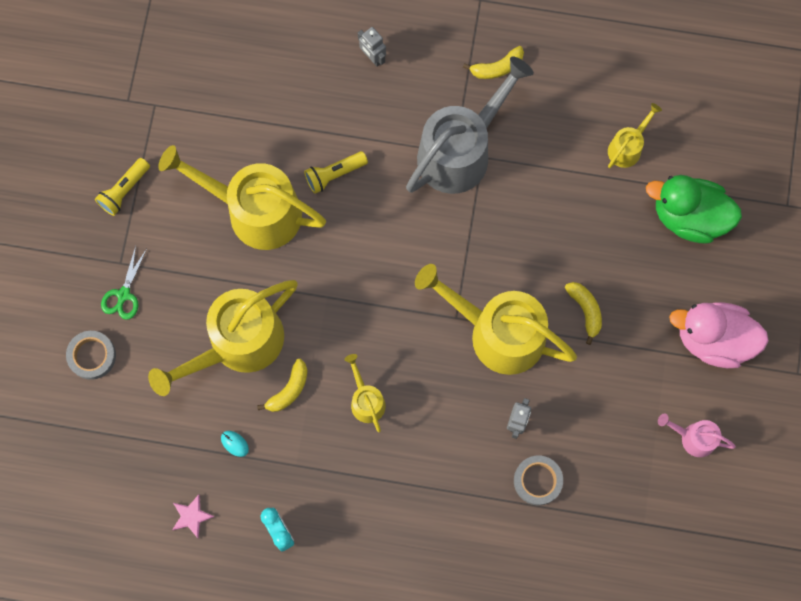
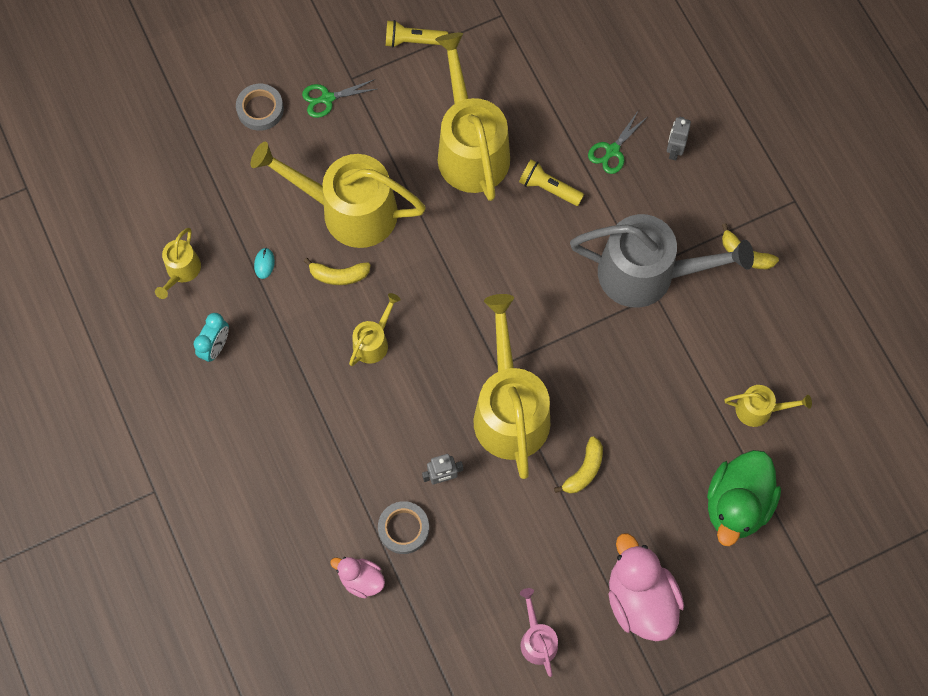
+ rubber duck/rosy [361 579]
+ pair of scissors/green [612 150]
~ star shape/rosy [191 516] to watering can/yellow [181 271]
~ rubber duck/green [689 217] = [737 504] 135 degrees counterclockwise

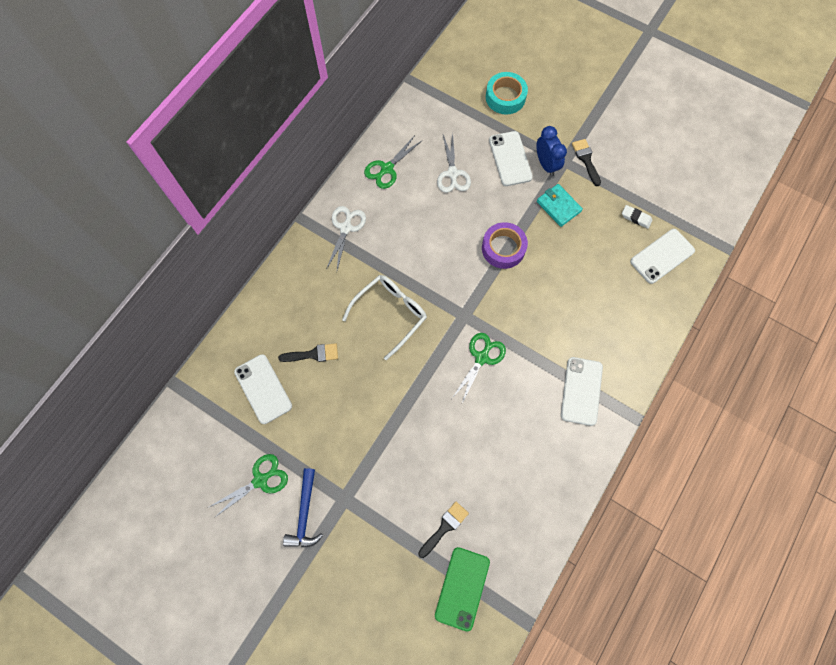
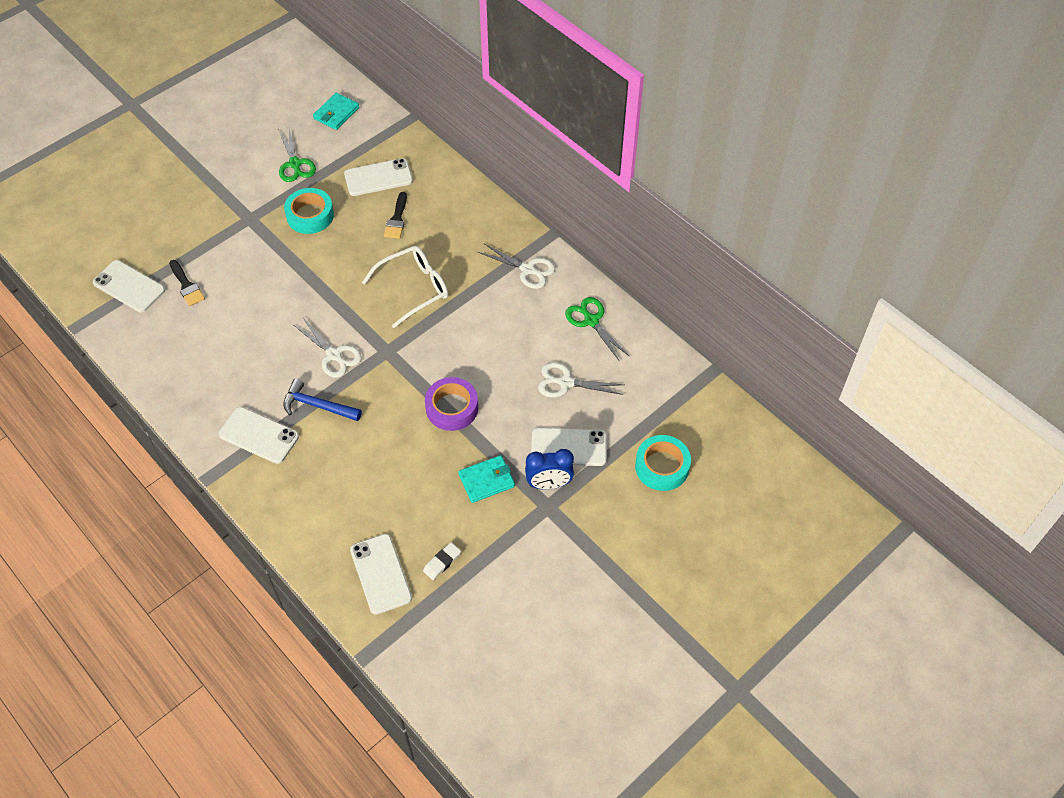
- paintbrush/ebony [586 159]
+ sticky tape/aqua [310 215]
+ card wallet/aqua [336 113]
~ carpenter's hammer/blue [304 513] to [318 405]
~ phone/green [462 588] to phone/pure white [129 286]
~ pair of scissors/green [481 358] to pair of scissors/pure white [334 355]
~ spectacles/pure white [391 313] = [414 288] 90 degrees counterclockwise

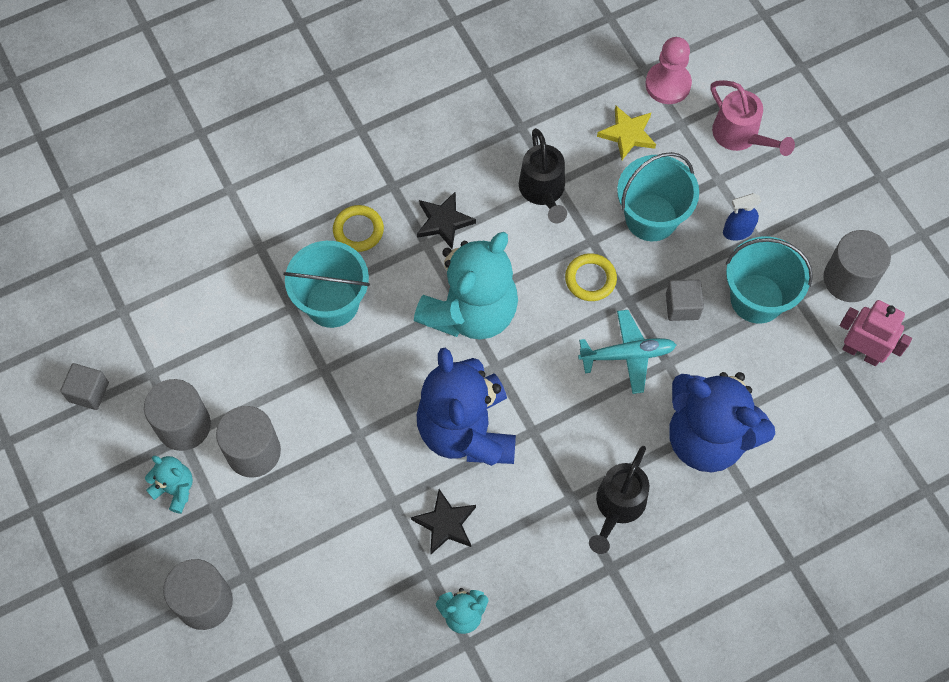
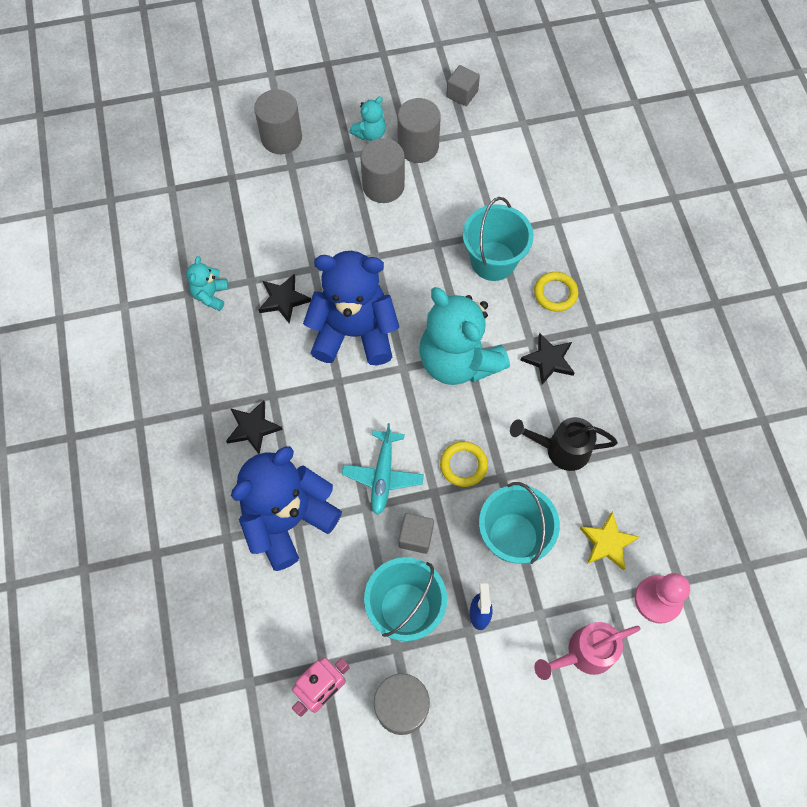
~ watering can/ebony [617 506] to star shape/ebony [253 428]

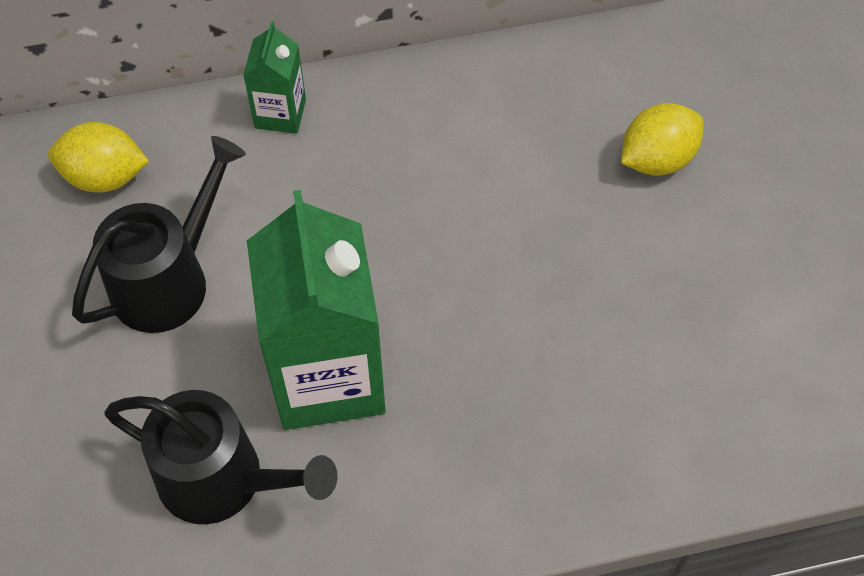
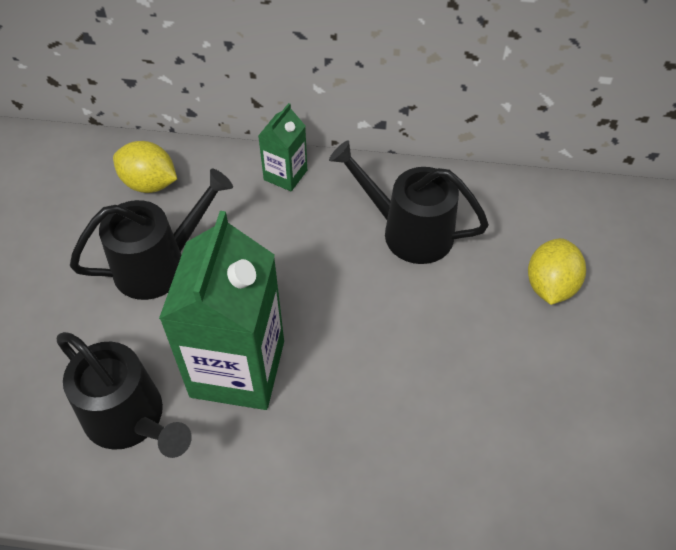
+ watering can/ebony [409 232]
~ citrus fruit/yellow [656 159] = [550 286] 60 degrees counterclockwise

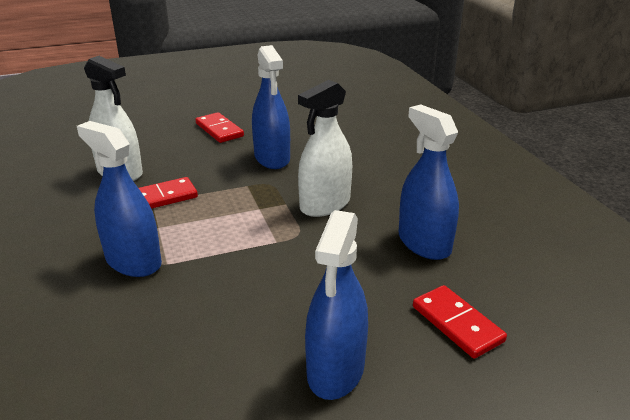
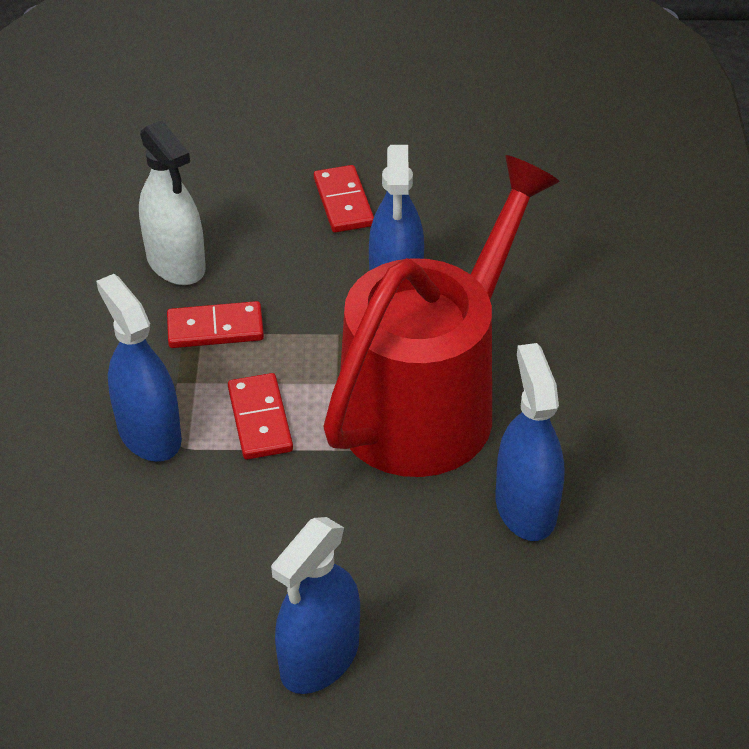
~ domino/crimson [457 324] to [259 419]
~ sprayer/pure white [325 204] to watering can/crimson [428 400]

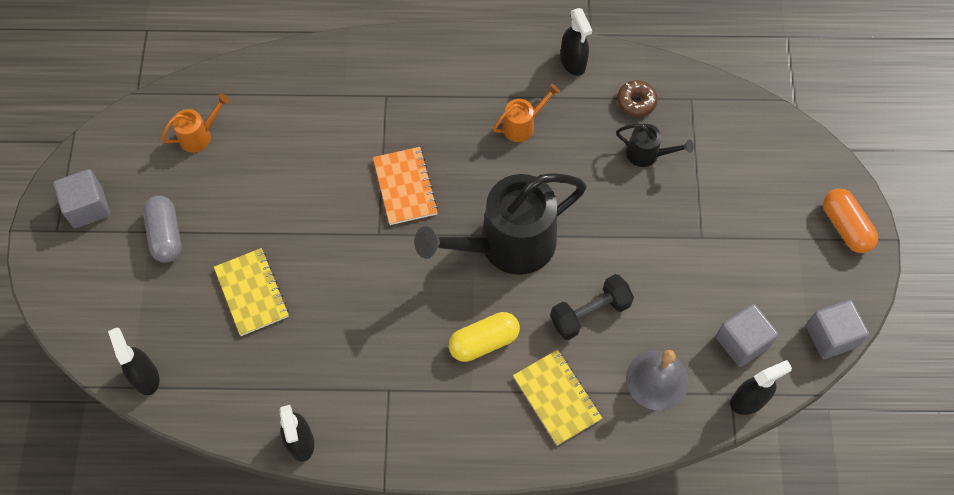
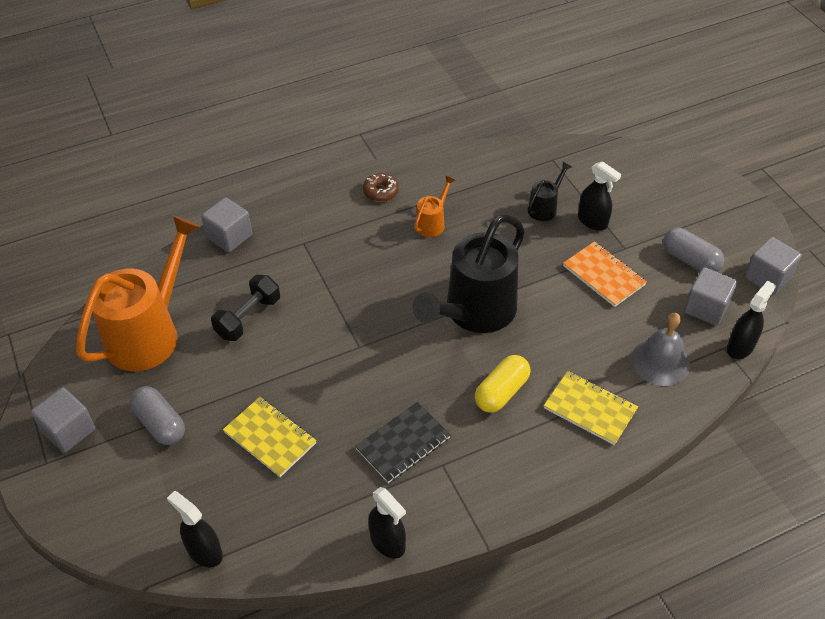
- pill shape/bright orange [845 227]
+ block/ash-grey [229 236]
+ notebook/ebony [403 443]
+ pill shape/ash-grey [690 259]
~ notebook/bright orange [405 187] to [604 275]
~ dumbbell/ebony [590 313] to [248 317]
~ sprayer/ebony [573 62] to [592 221]
~ donut/russet [636 102] to [381 192]
~ watering can/ebony [647 154] = [545 207] 45 degrees counterclockwise
~ watering can/bright orange [200 135] = [150 332] x2.26

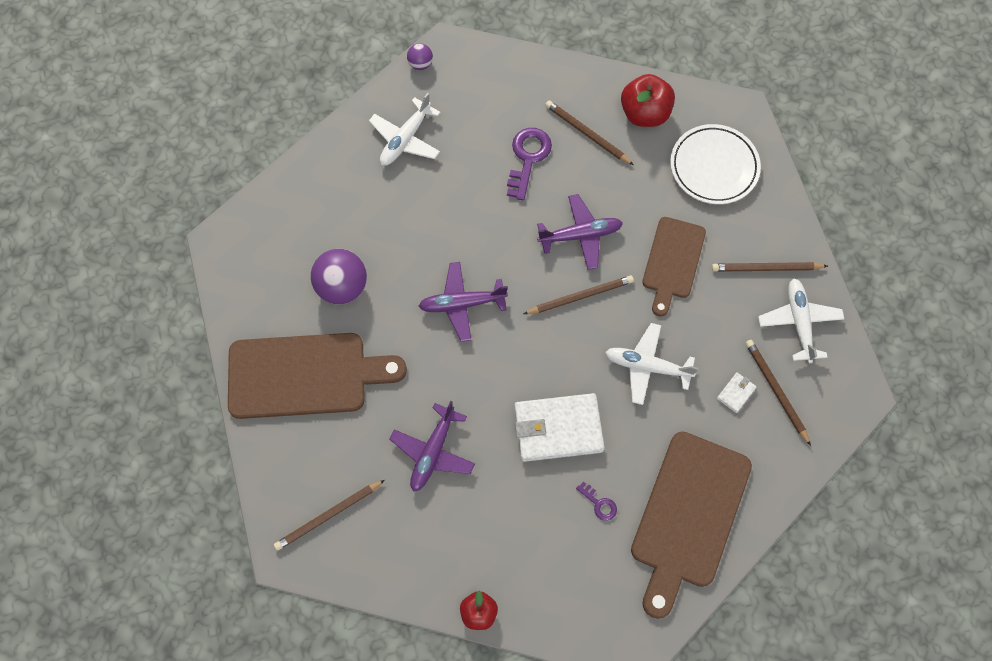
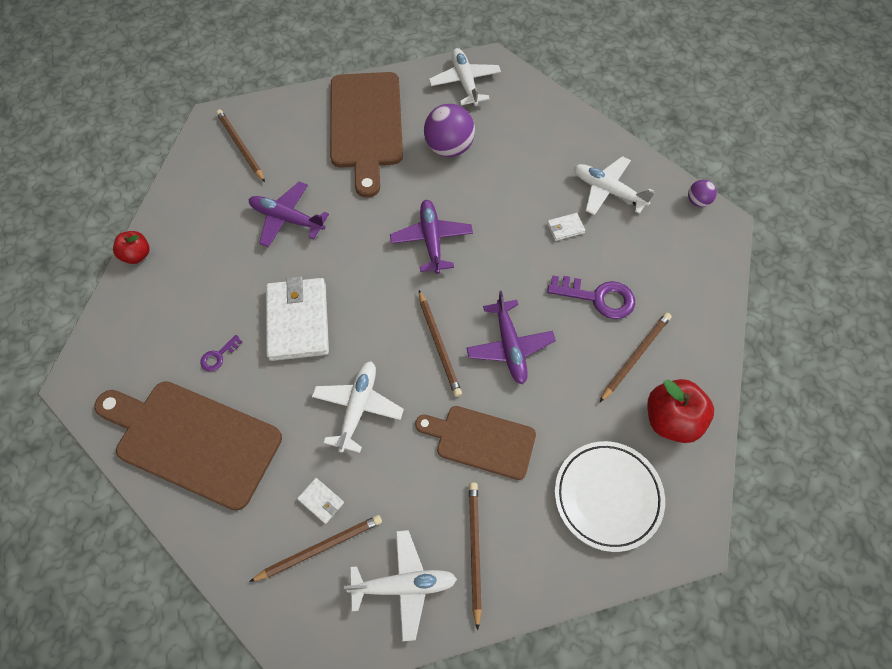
+ plane/pure white [465 82]
+ card wallet/pure white [565 228]

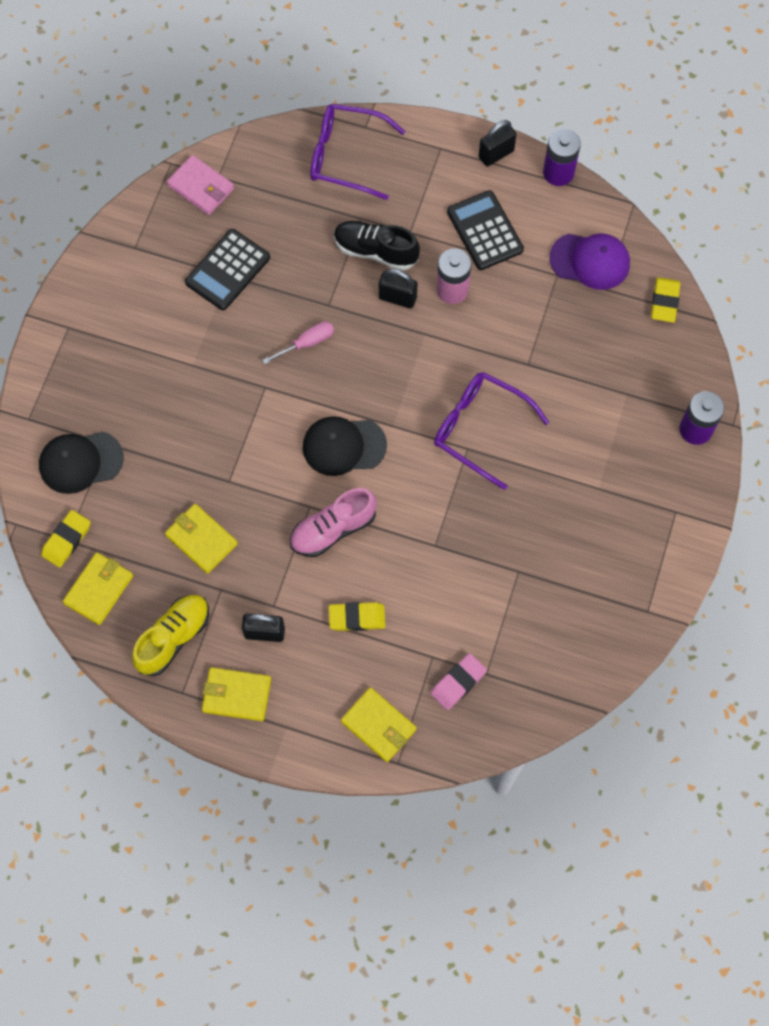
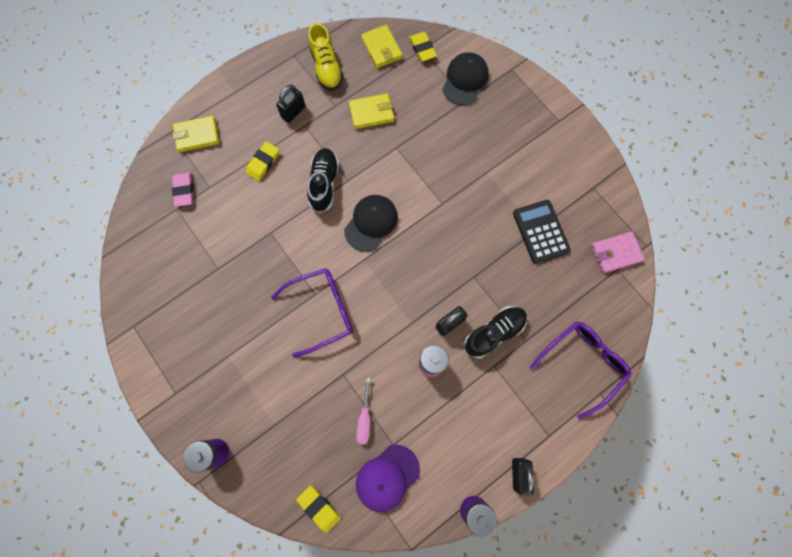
- card wallet/yellow [237 695]
- pocket calculator/ebony [485 231]
~ screwdriver/rosy [307 343] to [364 418]
~ lace-up shoe/rosy [333 529] to lace-up shoe/ebony [324 183]

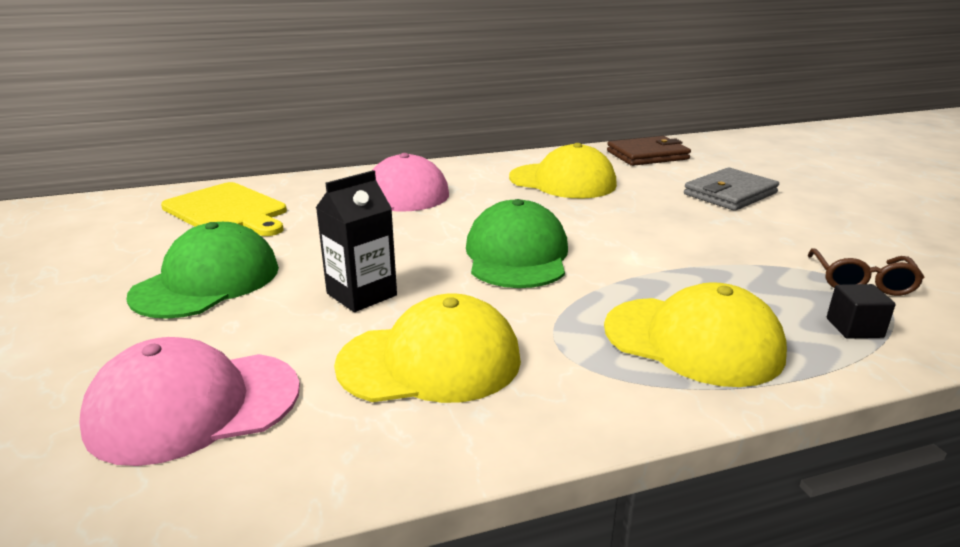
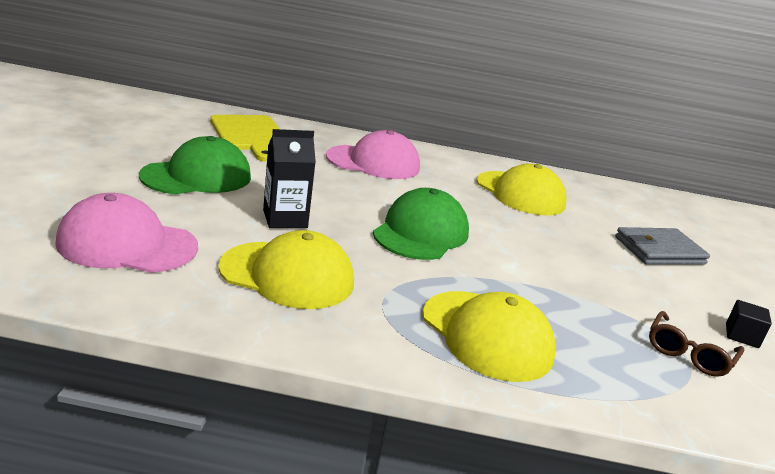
- card wallet/russet [647 155]
~ block/ebony [854 328] to [741 336]

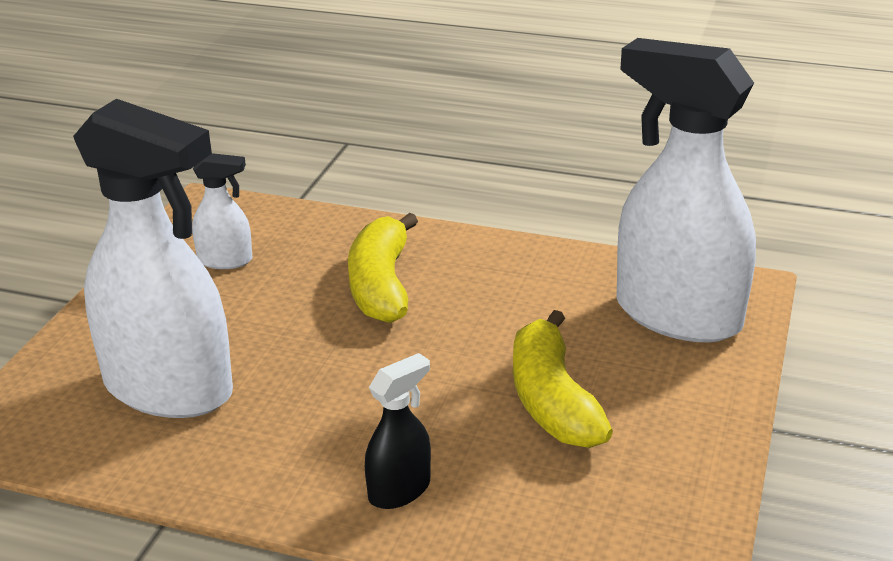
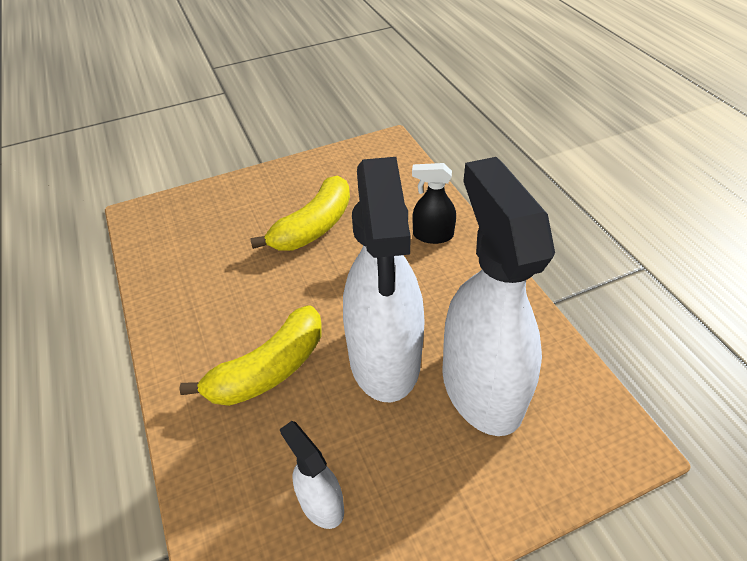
~ sprayer/pure white [676 315] to [384 358]

